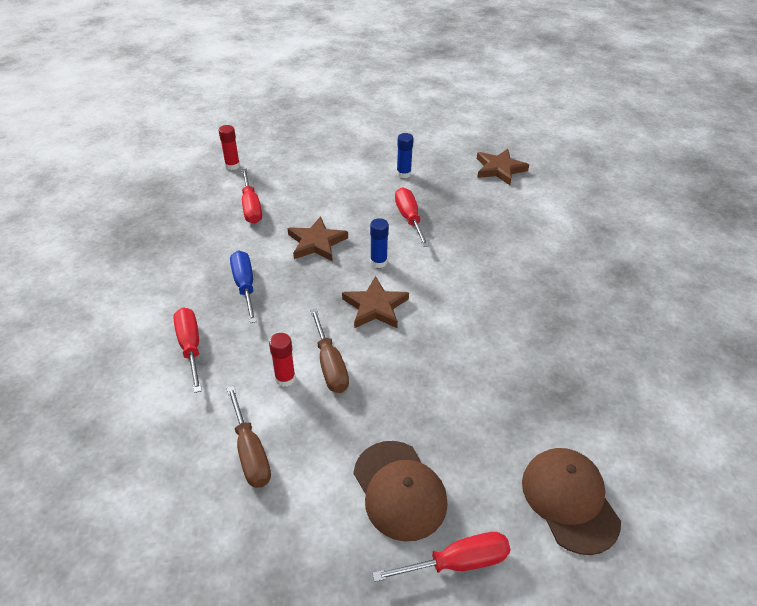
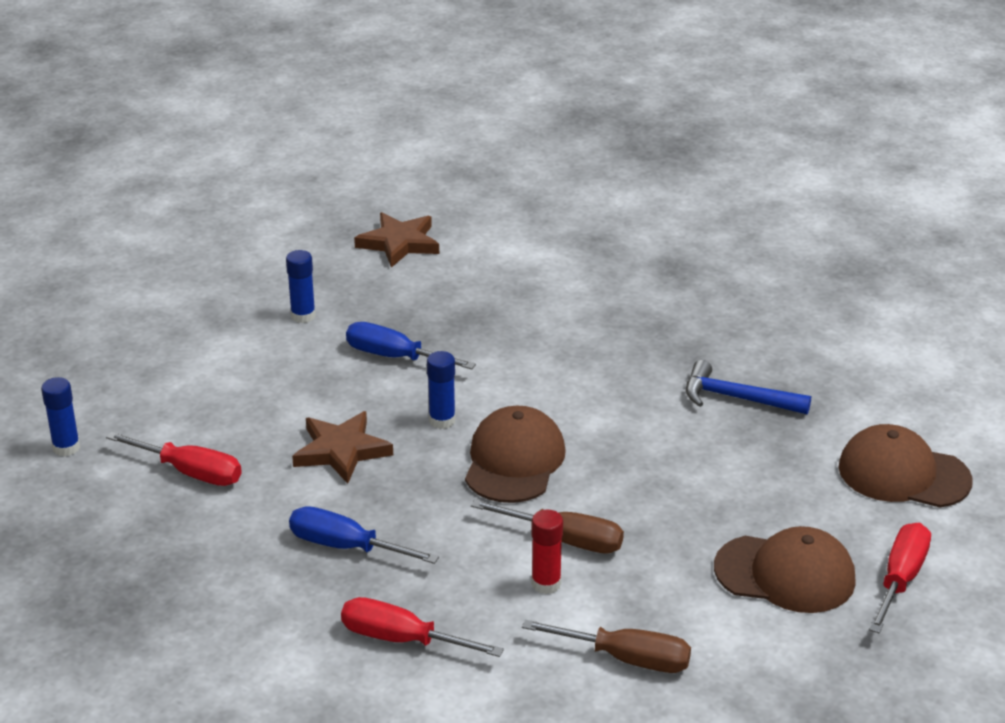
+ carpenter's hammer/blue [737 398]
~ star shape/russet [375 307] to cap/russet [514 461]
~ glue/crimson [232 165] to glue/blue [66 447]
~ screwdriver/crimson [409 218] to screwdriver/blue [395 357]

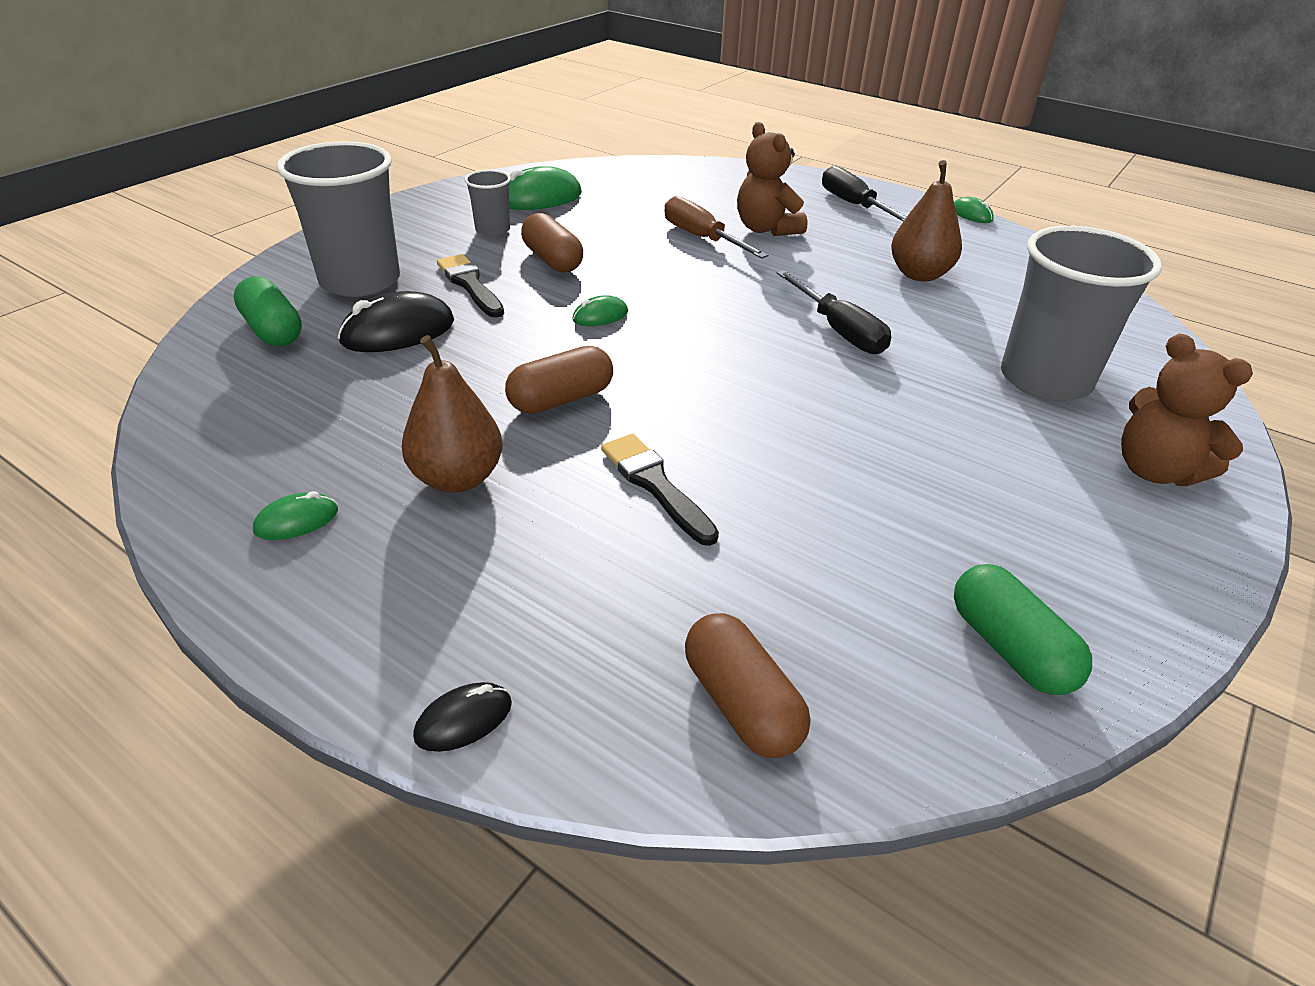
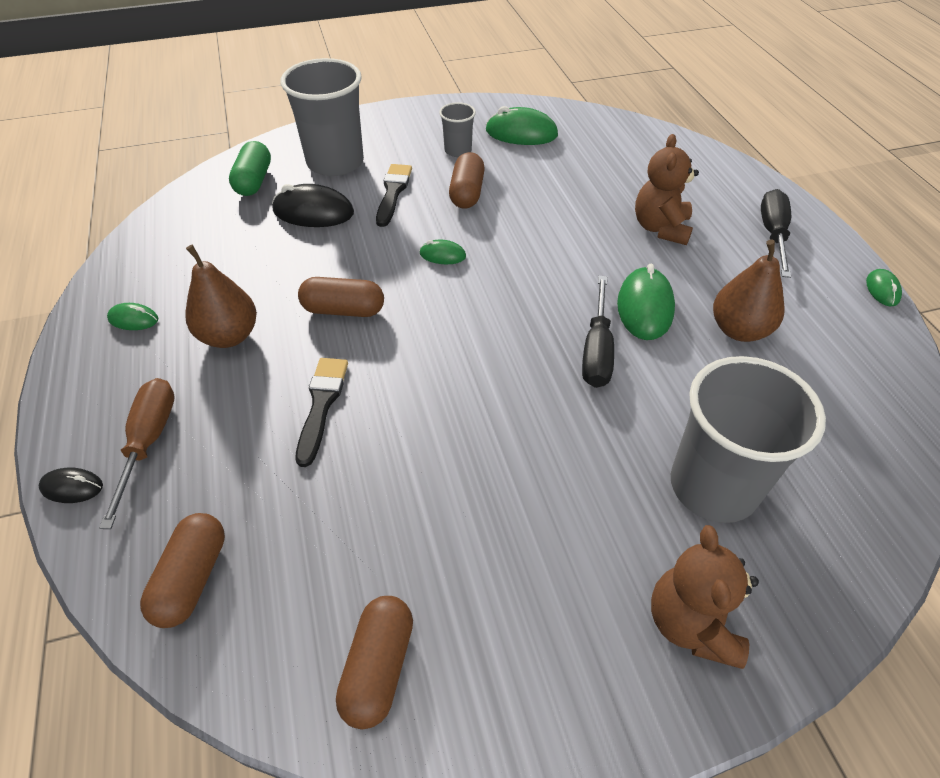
+ computer mouse/green [644 307]
~ screwdriver/russet [702 238] to [148 442]
~ pill shape/green [1010 648] to pill shape/russet [378 667]

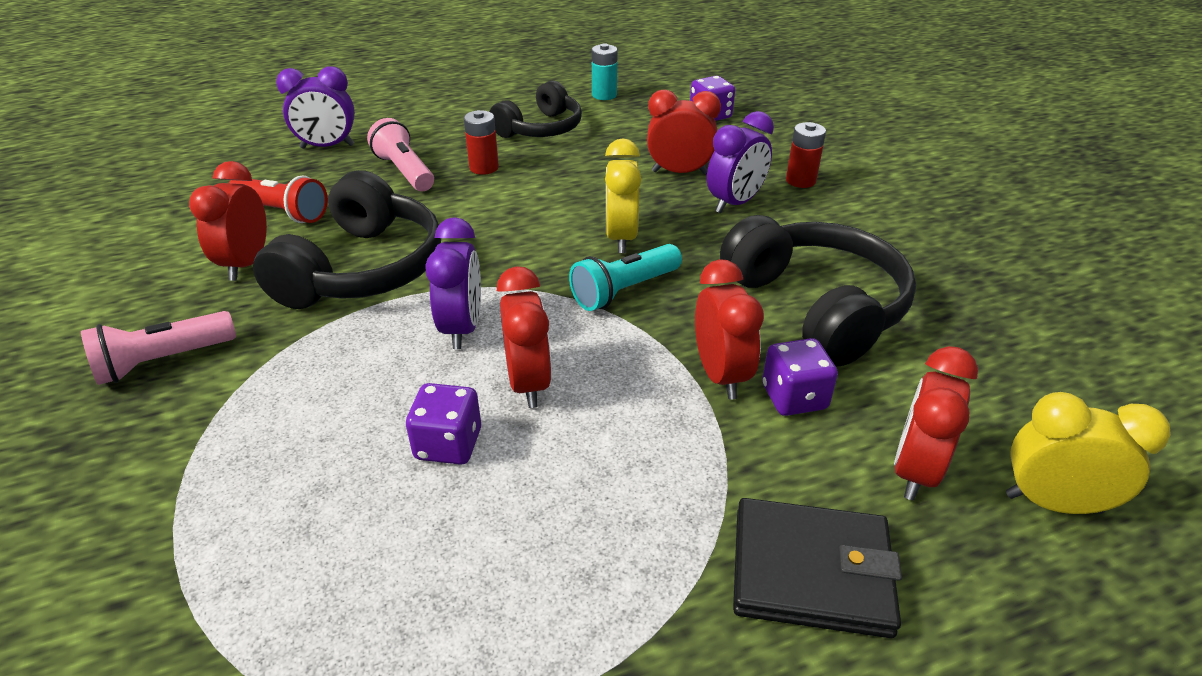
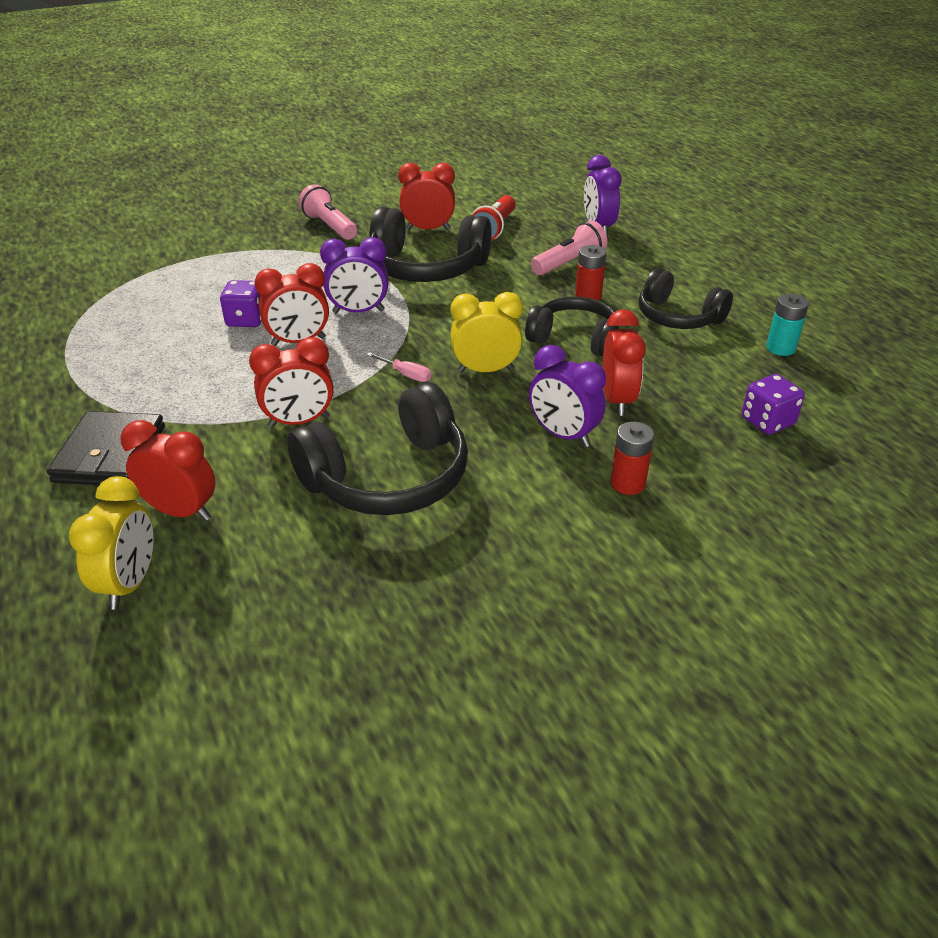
- die/royal purple [794 397]
+ over-ear headphones/ebony [574 339]
~ flashlight/aqua [624 291] to screwdriver/rosy [406 375]

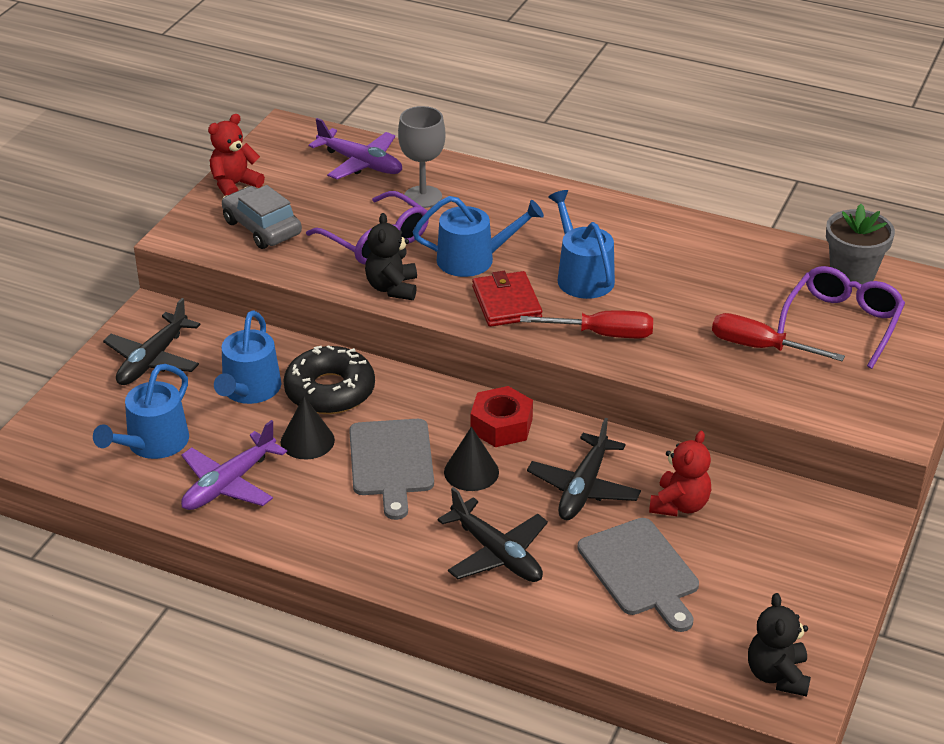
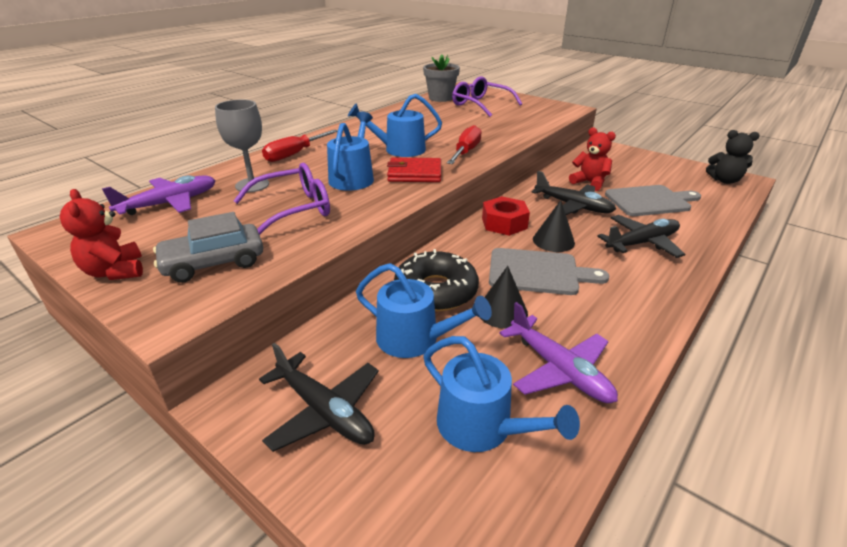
- teddy bear/ebony [392 288]
~ screwdriver/crimson [760 347] to [295 154]

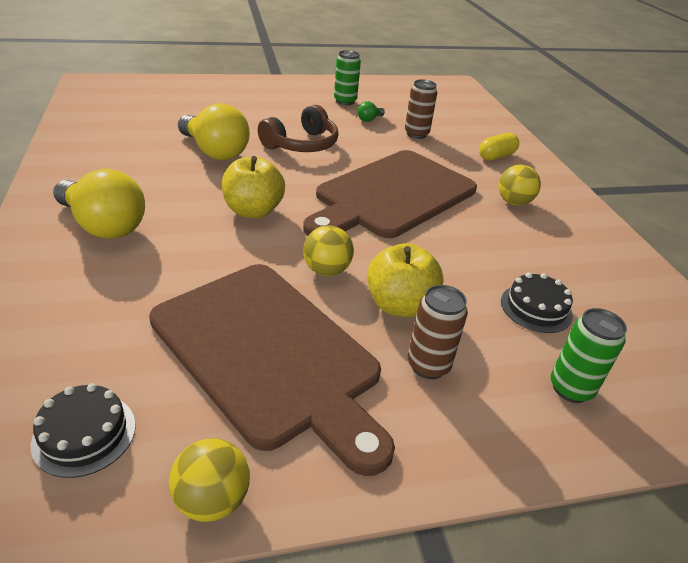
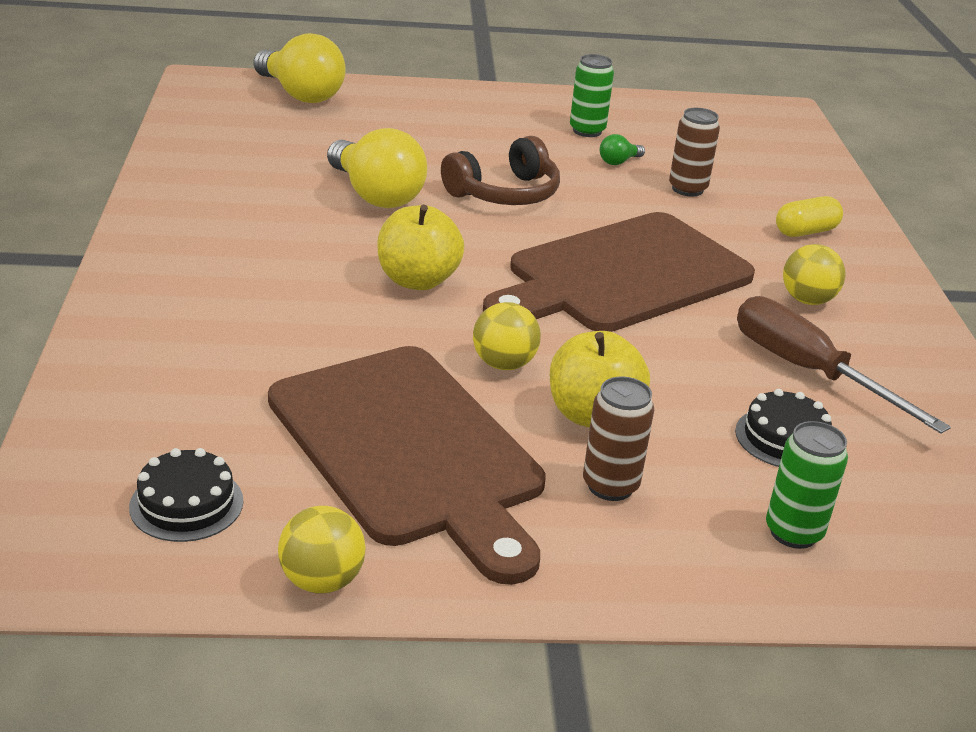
+ screwdriver/russet [808 371]
~ bulb/yellow [104 225] to [300 94]

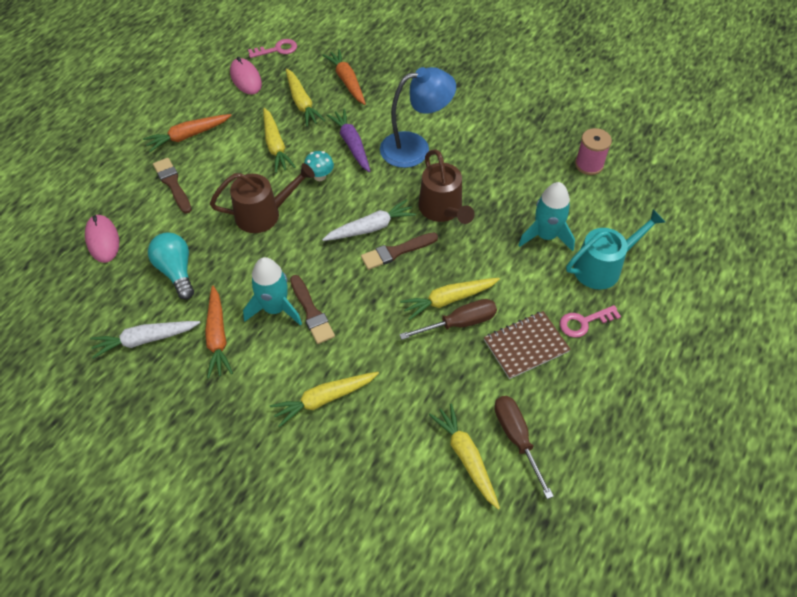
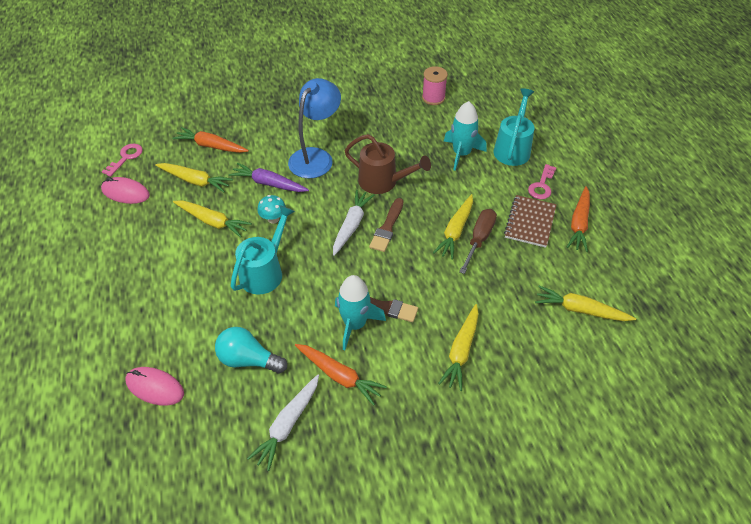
- paintbrush/russet [172 184]
- screwdriver/russet [516 438]
~ root vegetable/bright orange [188 136] to [579 224]
~ watering can/russet [264 214] to watering can/aqua [265 271]

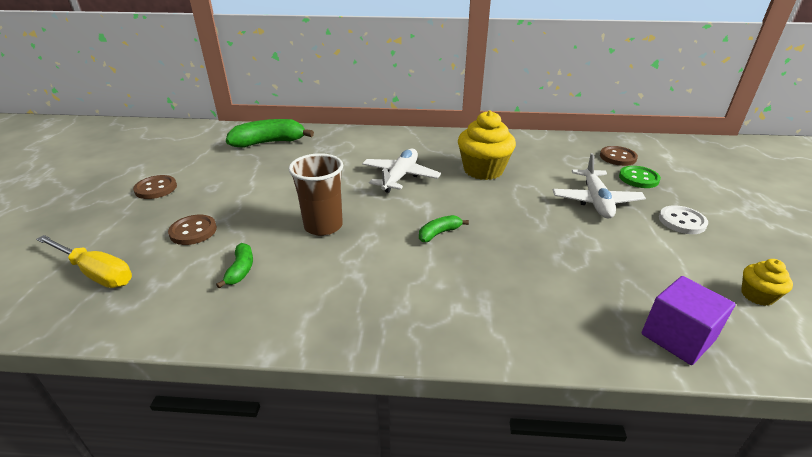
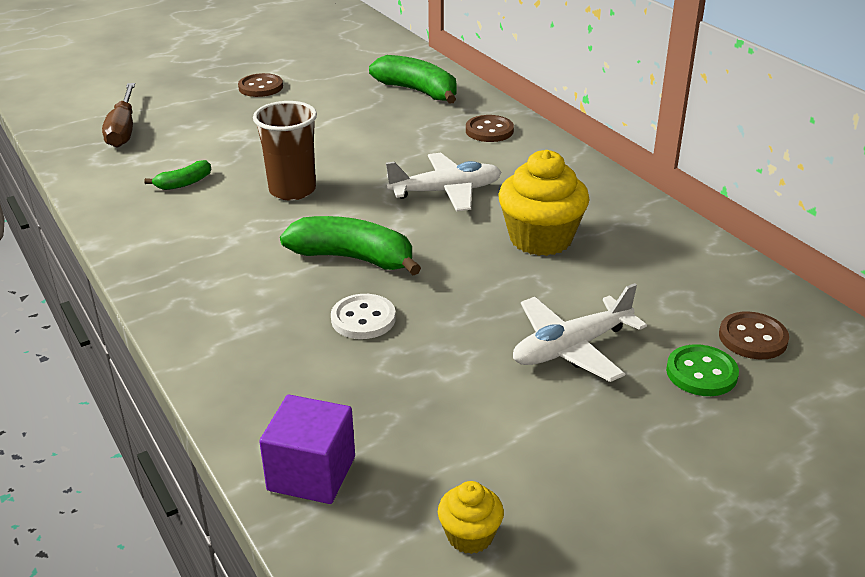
~ sewing button/russet [193 231] to [489 131]
~ sewing button/pure white [682 221] to [363 319]
~ screwdriver/yellow [96 273] to screwdriver/russet [123 129]
~ toy banana/green [439 233] = [353 258] x1.95

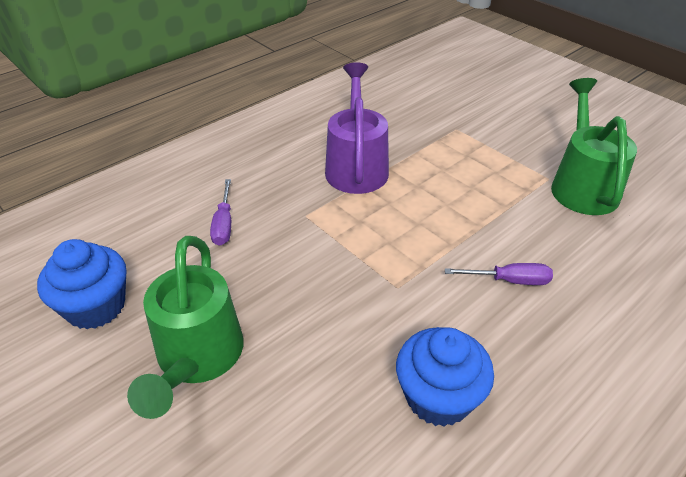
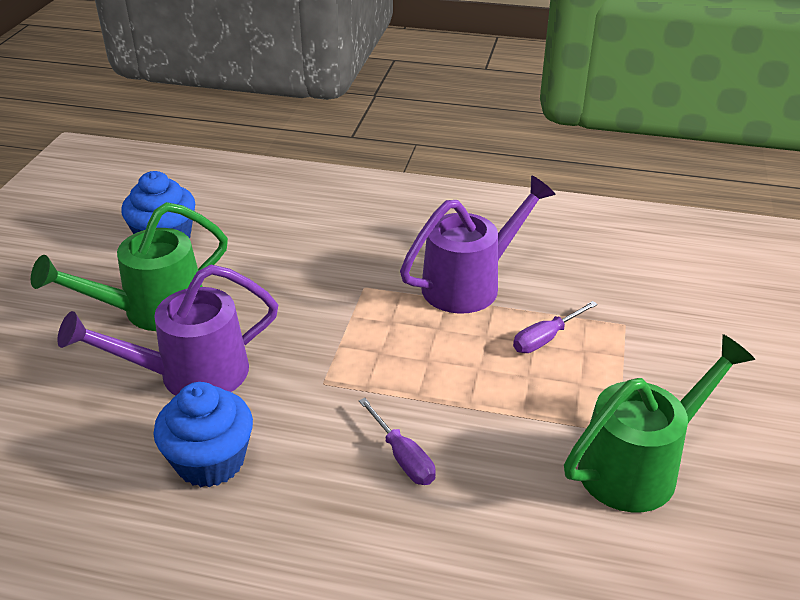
+ watering can/royal purple [190 374]
~ screwdriver/royal purple [224 224] to [545 338]

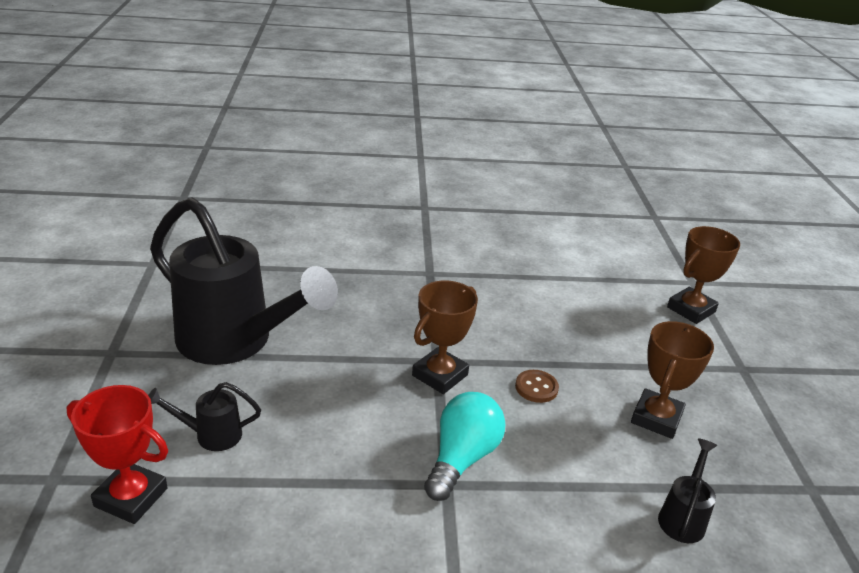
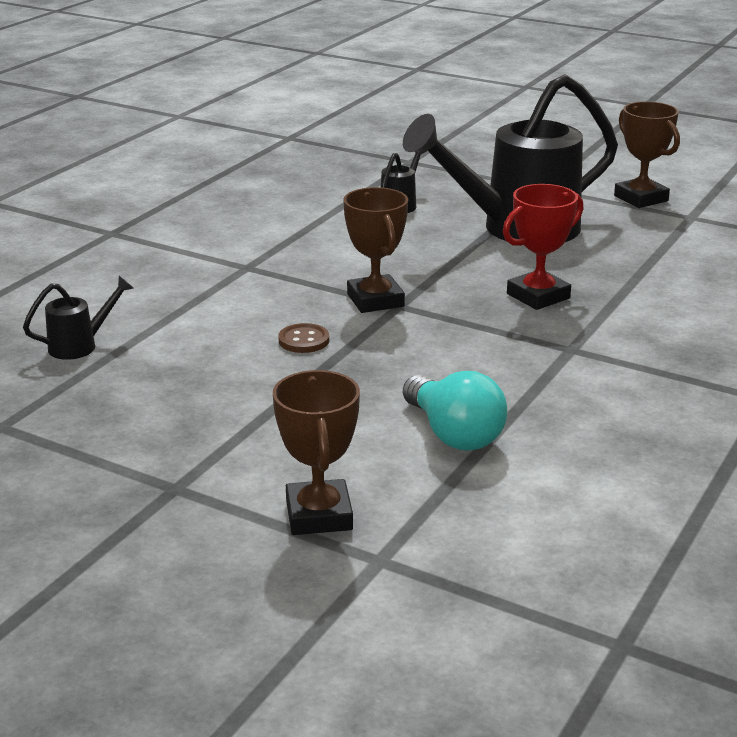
~ prize cup/crimson [131 497] to [538 296]
~ bulb/aqua [462 458] to [453 434]
~ prize cup/russet [656 418] to [641 198]
~ watering can/ebony [683 516] = [81 345] 90 degrees counterclockwise

